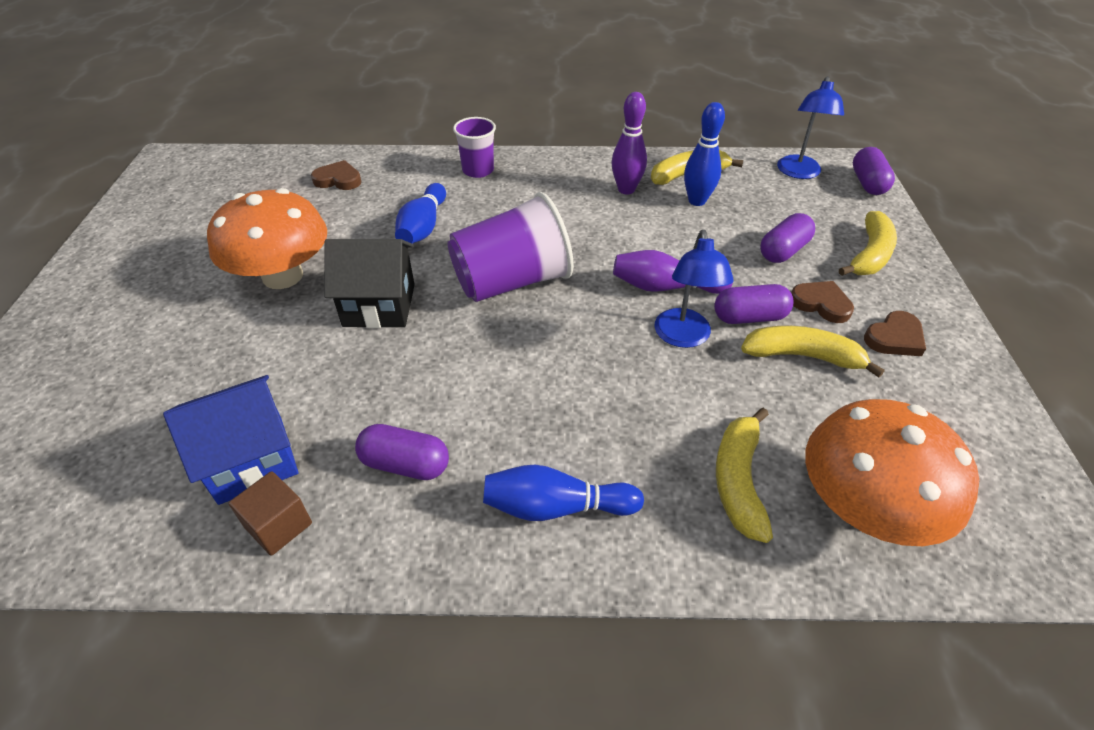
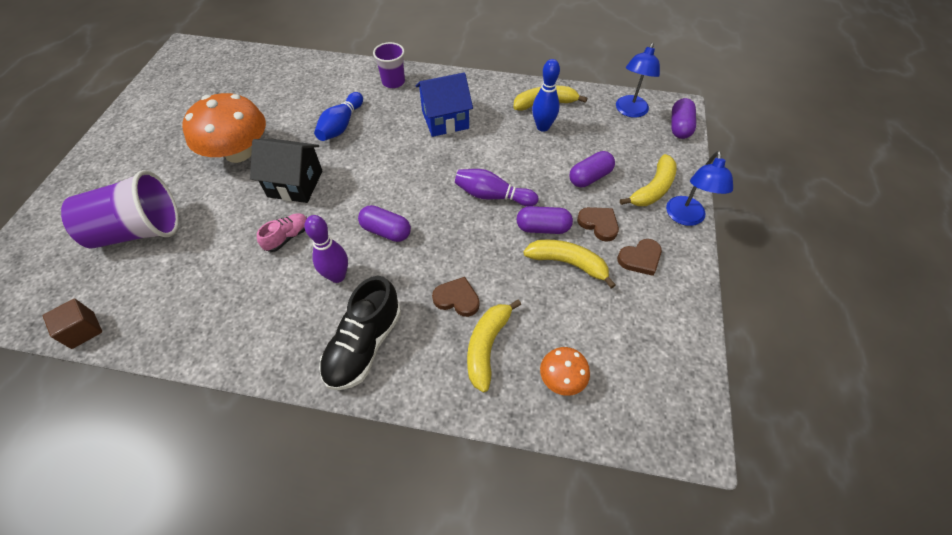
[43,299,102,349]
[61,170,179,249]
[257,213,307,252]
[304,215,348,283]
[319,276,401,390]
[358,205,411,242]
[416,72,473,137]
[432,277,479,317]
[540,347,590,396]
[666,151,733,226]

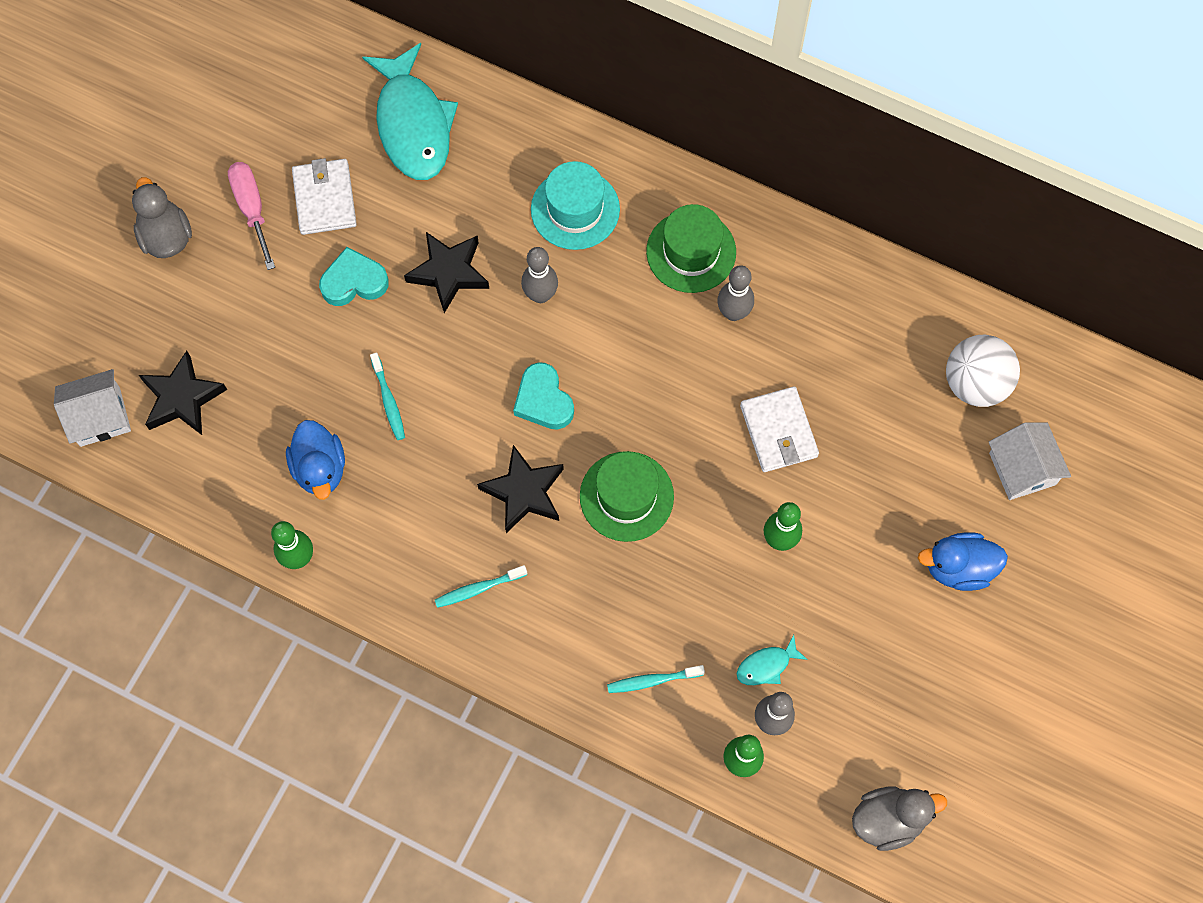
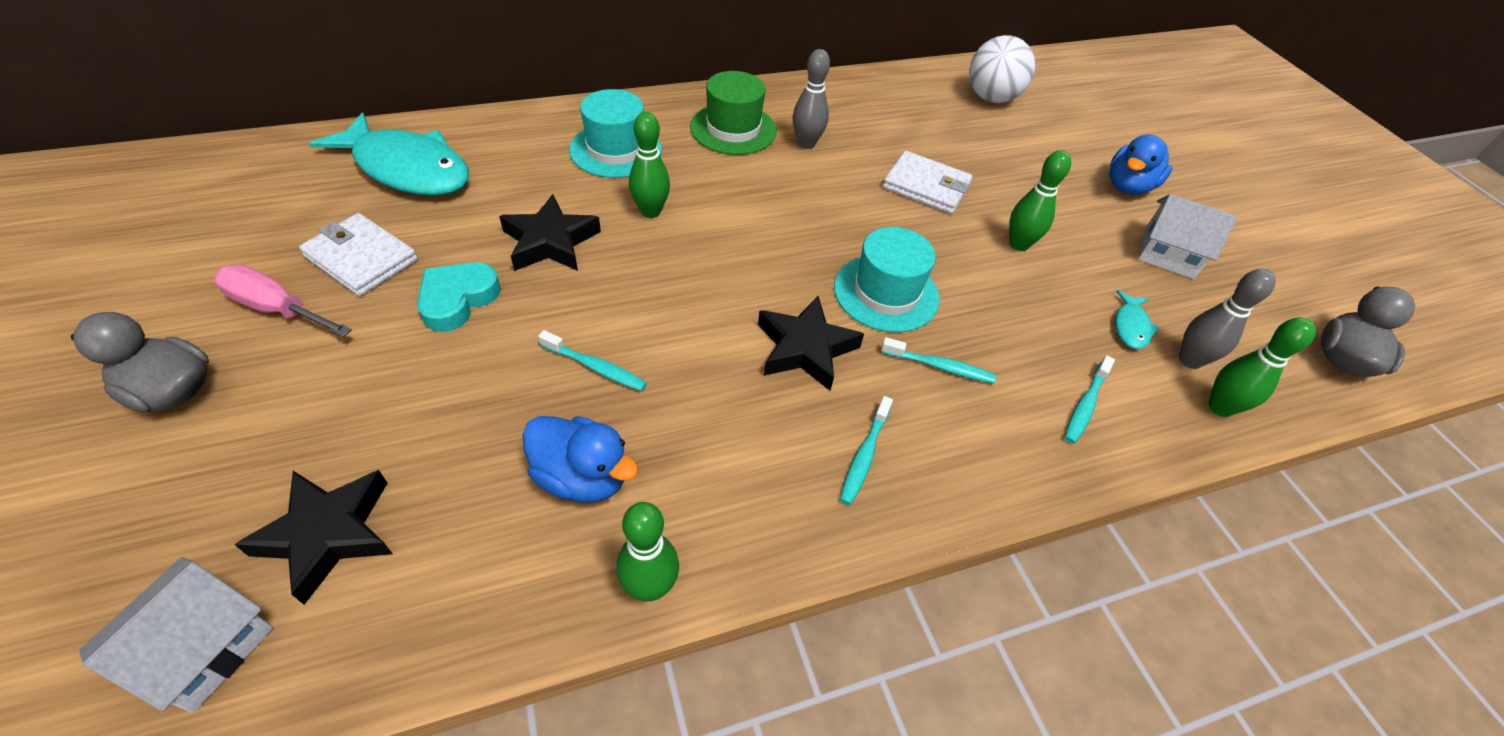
[629,112,670,218]
[834,227,939,332]
[881,337,996,383]
[1138,194,1237,279]
[513,362,574,429] (first image)

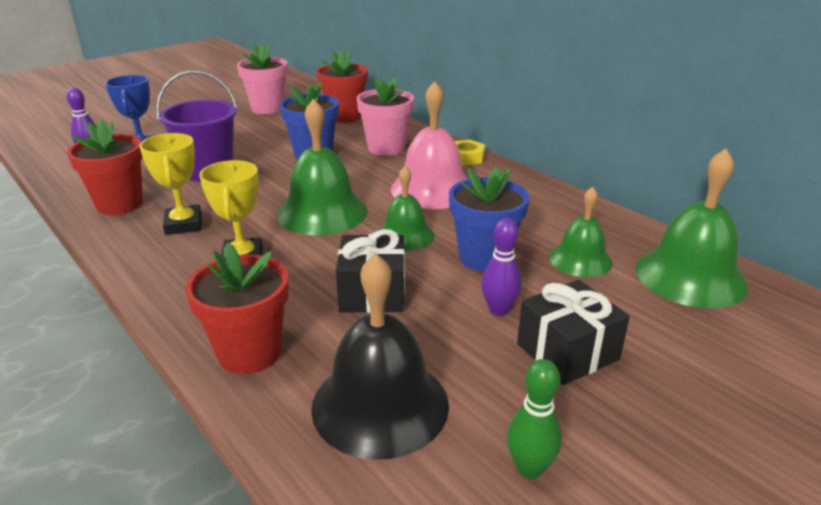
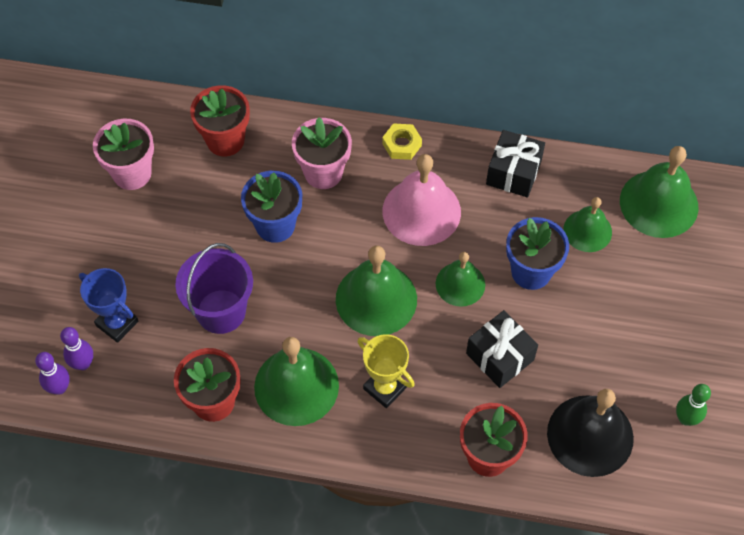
[35,352,70,395]
[254,337,339,426]
[486,130,545,198]

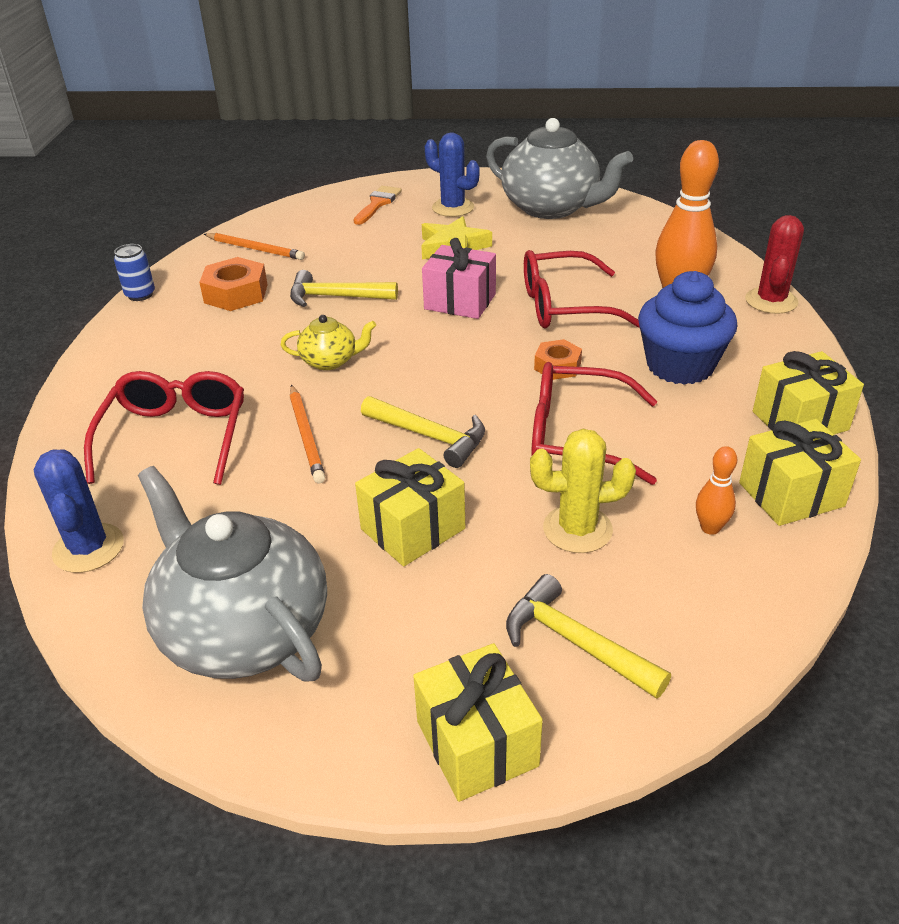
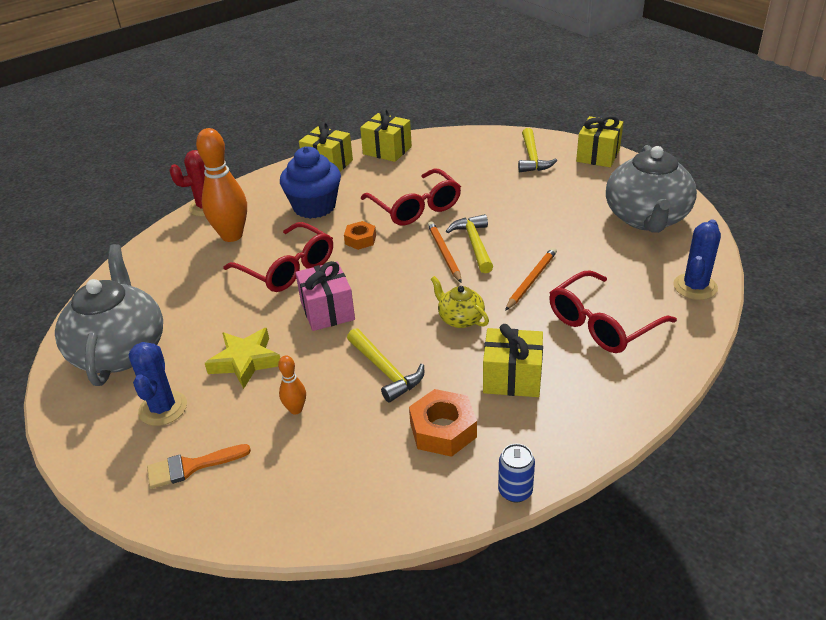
[278,356,306,414]
[428,221,462,283]
[483,324,543,397]
[530,429,636,553] (first image)

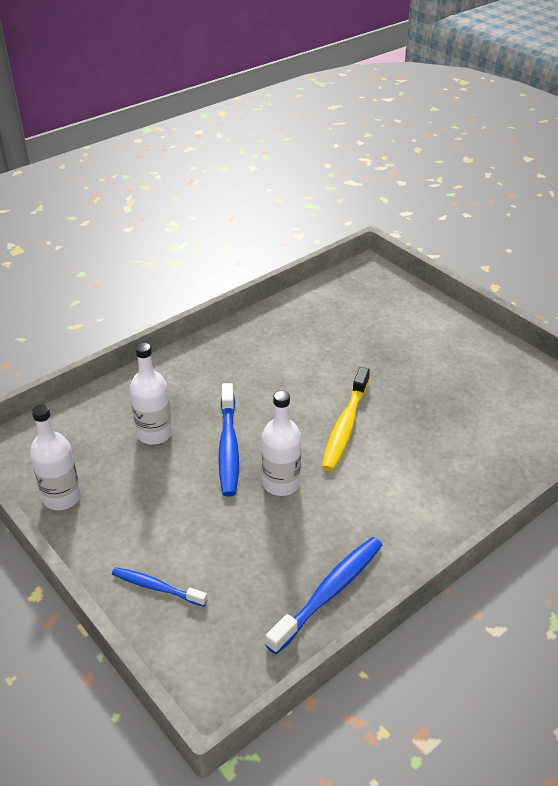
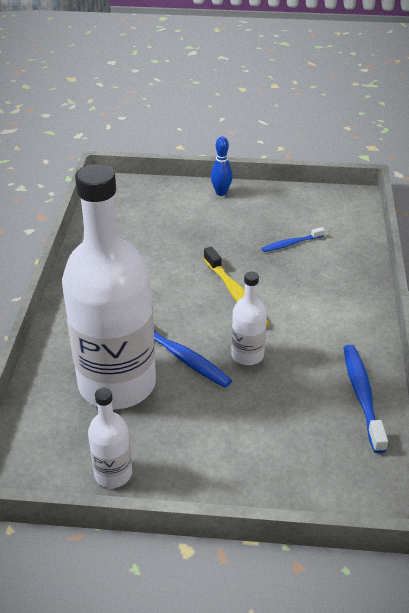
[62,164,156,409]
[211,137,233,196]
[262,227,325,252]

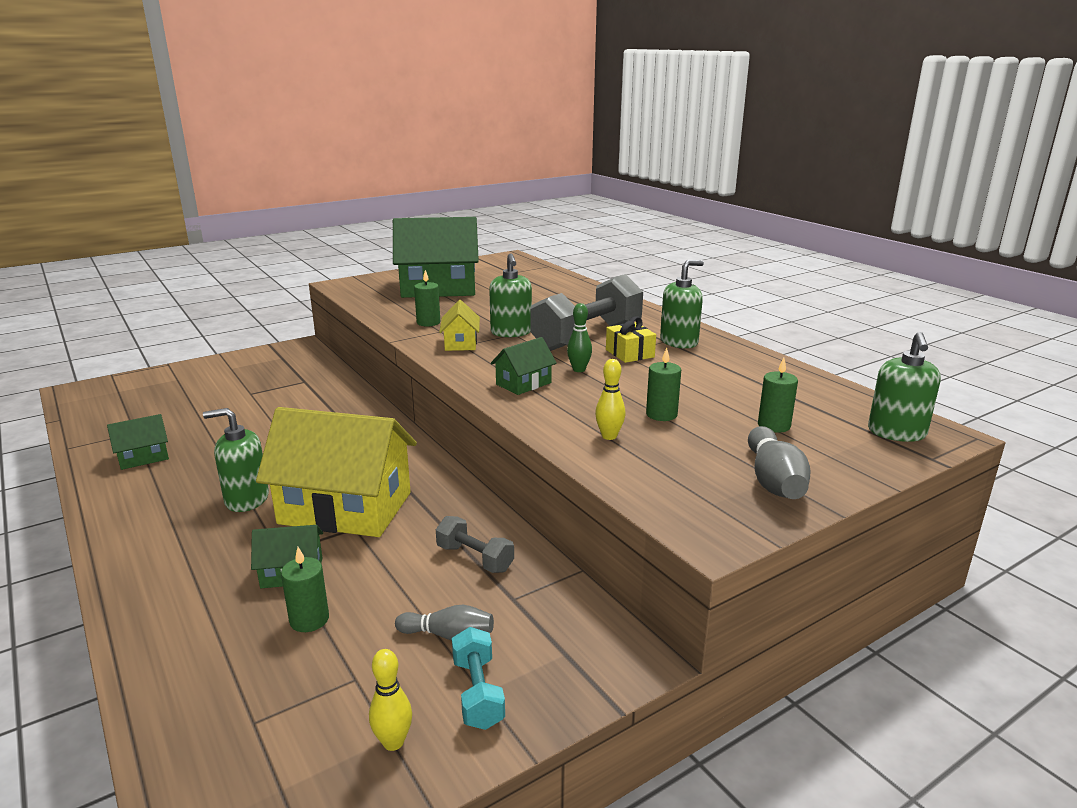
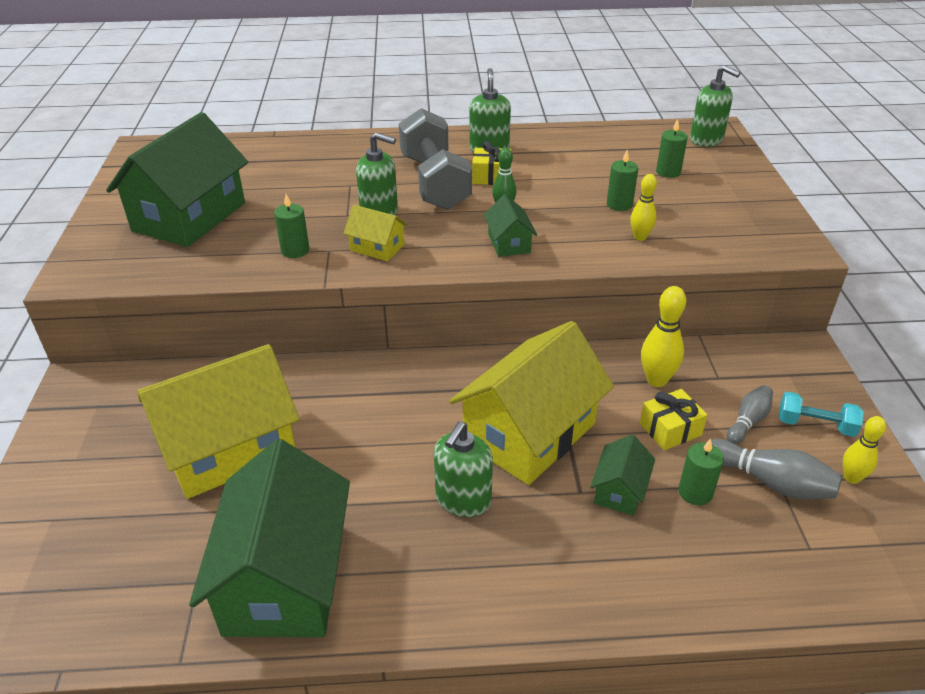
[138,344,300,499]
[189,439,350,637]
[640,389,708,450]
[641,286,686,387]
[706,439,842,499]

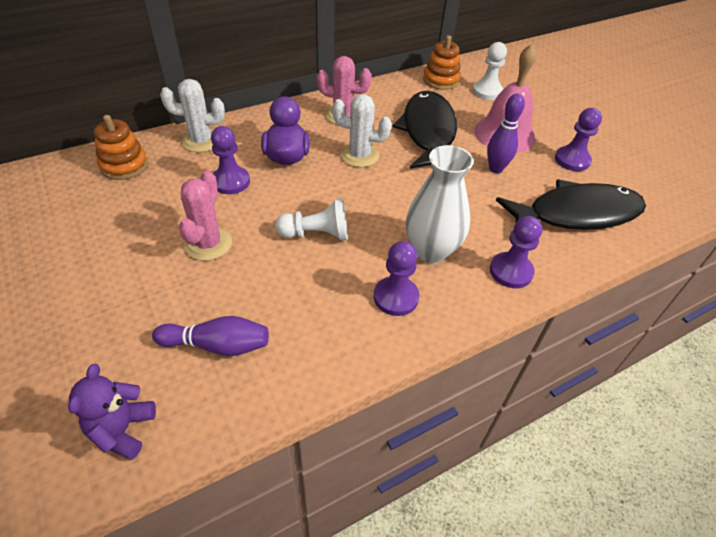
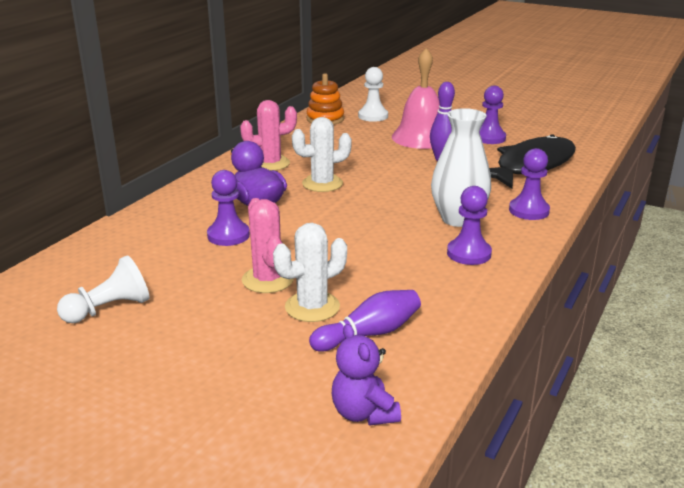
[57,255,150,323]
[273,223,347,322]
[94,115,148,180] (first image)
[393,91,457,169] (first image)

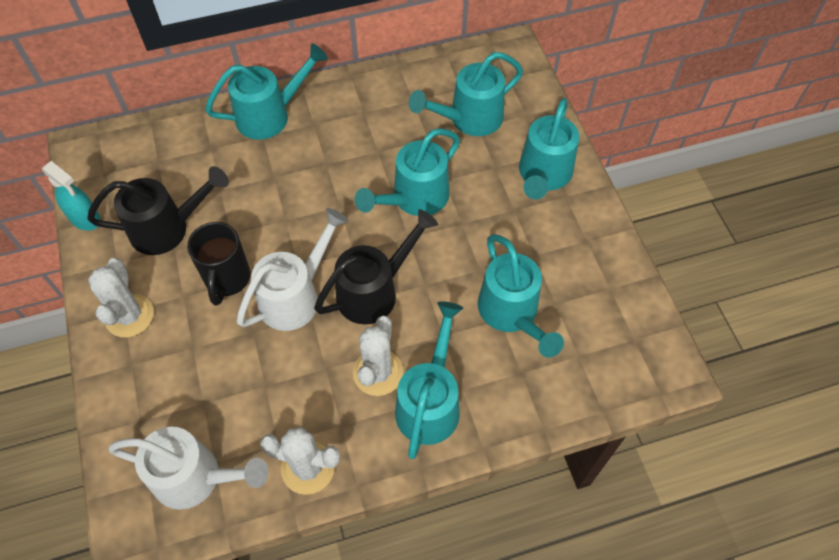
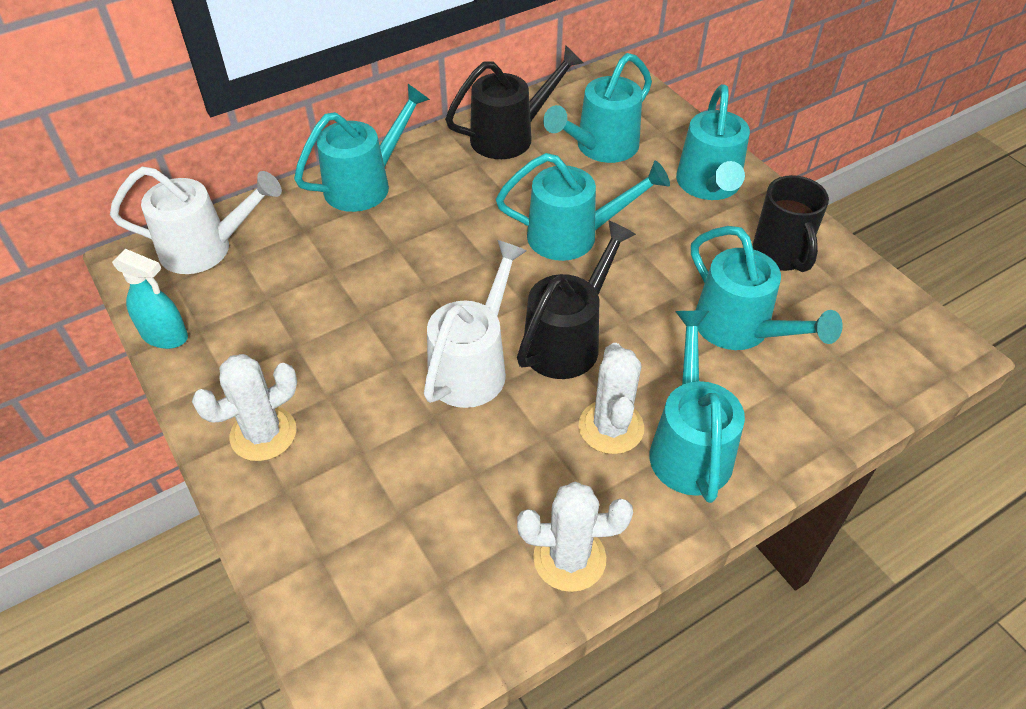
[110,167,282,274]
[192,354,297,461]
[445,45,584,159]
[496,153,670,261]
[753,175,829,272]

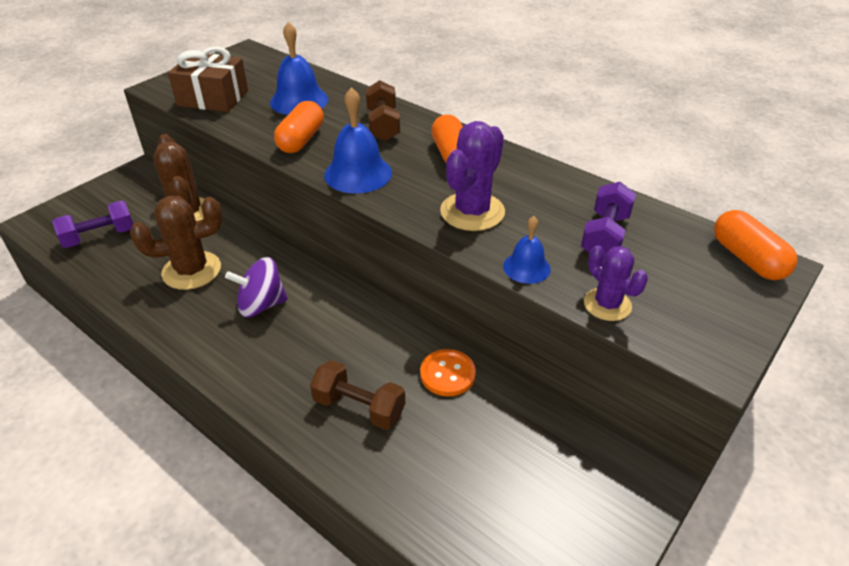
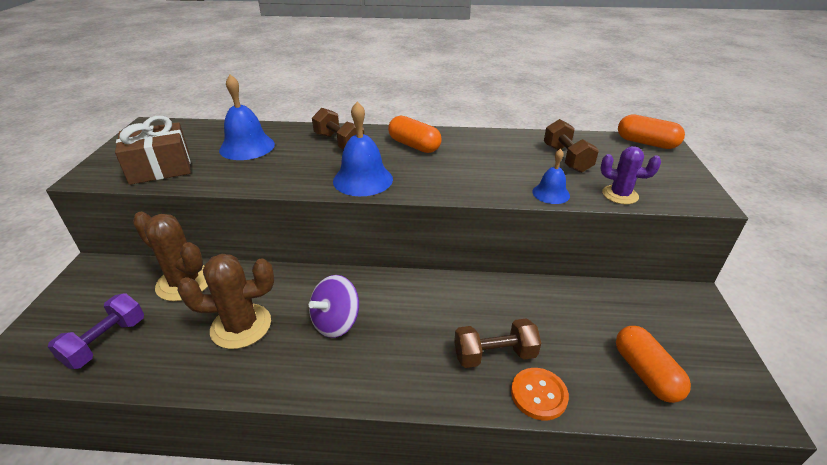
[177,254,274,349]
[511,368,569,420]
[544,119,599,173]
[616,326,691,403]
[440,121,505,231] (first image)

